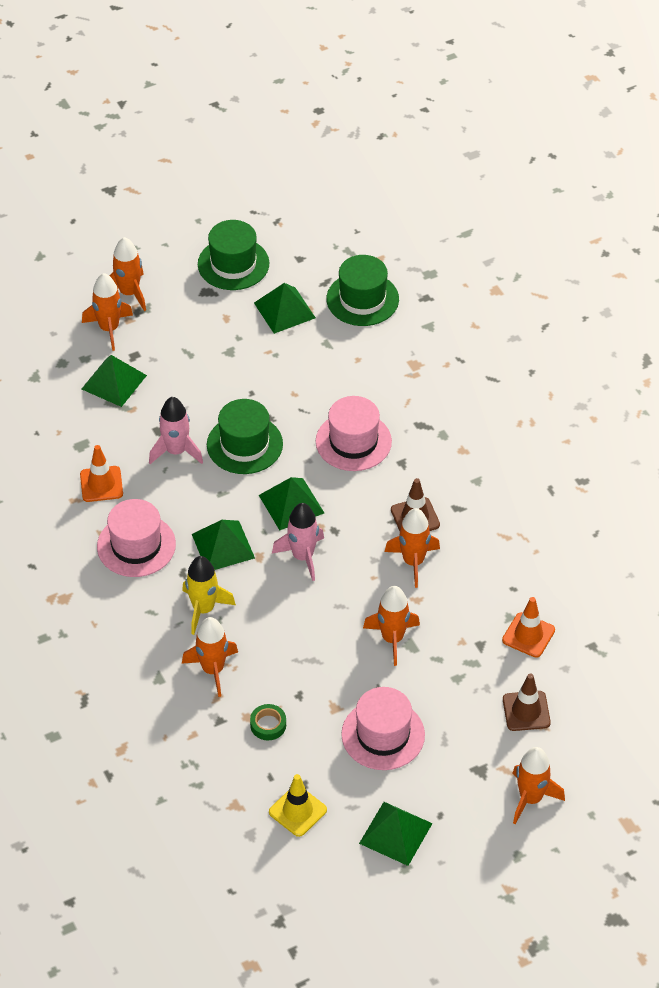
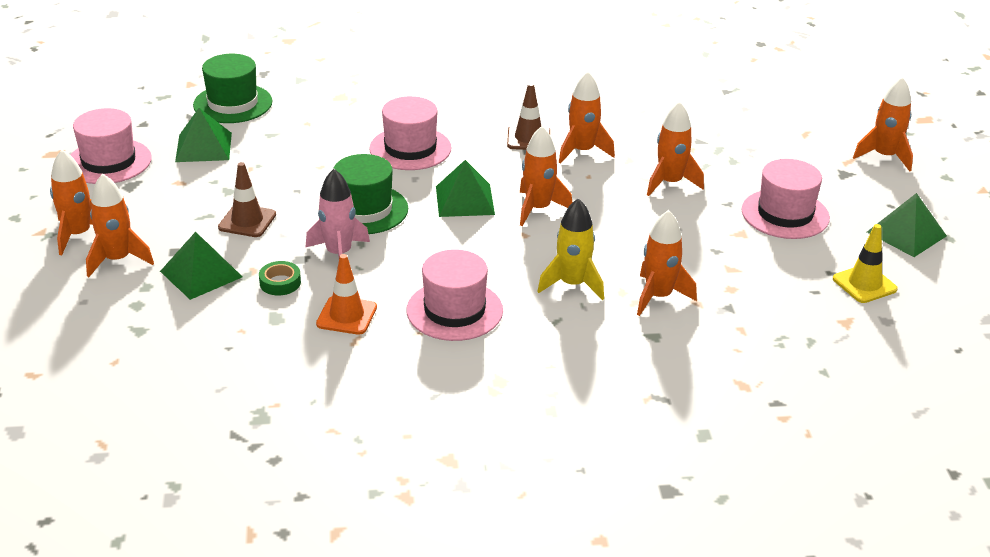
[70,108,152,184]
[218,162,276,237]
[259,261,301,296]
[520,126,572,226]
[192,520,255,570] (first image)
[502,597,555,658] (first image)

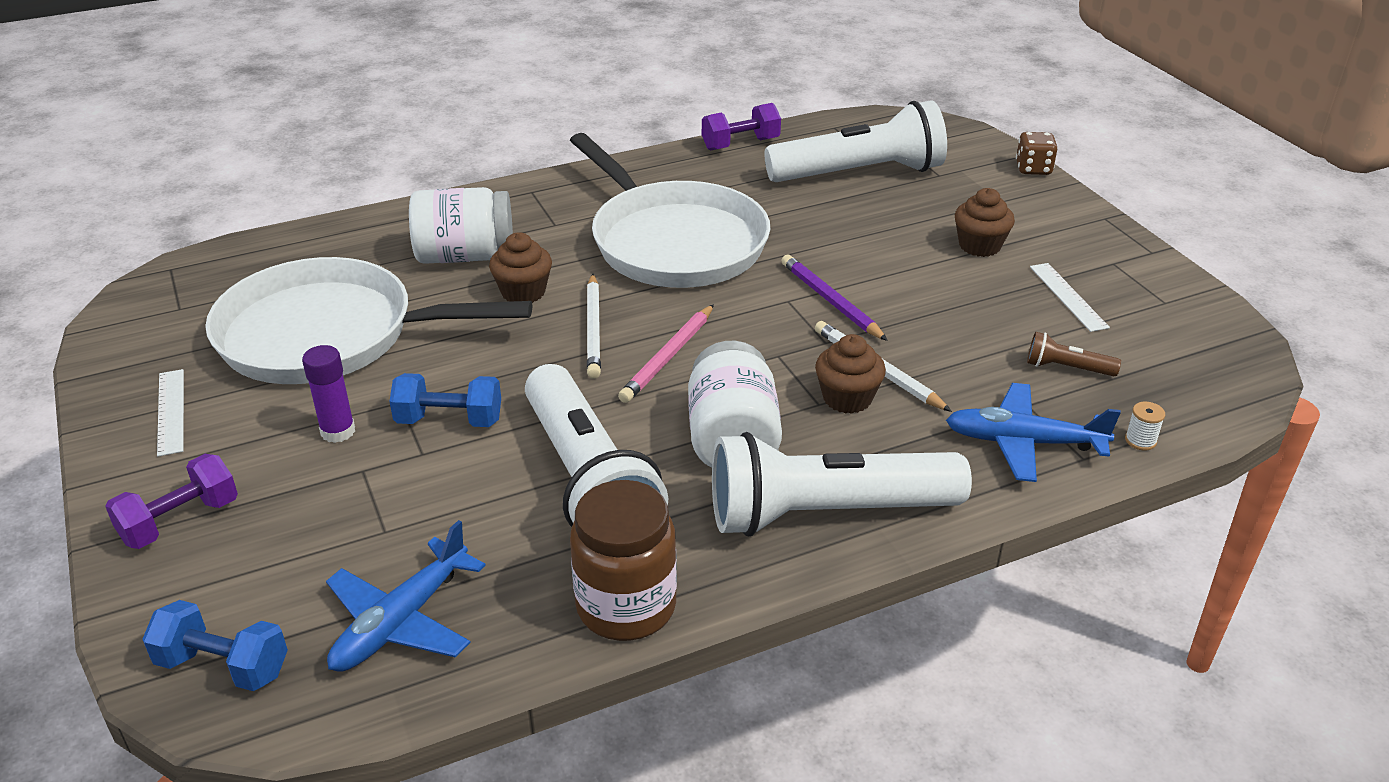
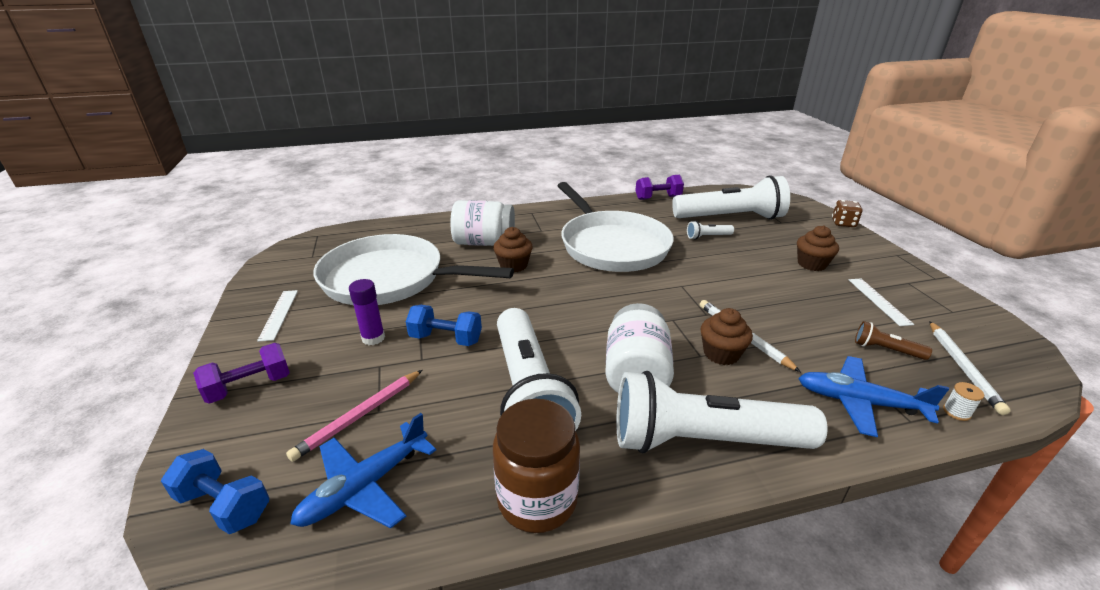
[286,370,422,462]
[687,221,734,240]
[929,321,1011,415]
[781,255,888,341] (first image)

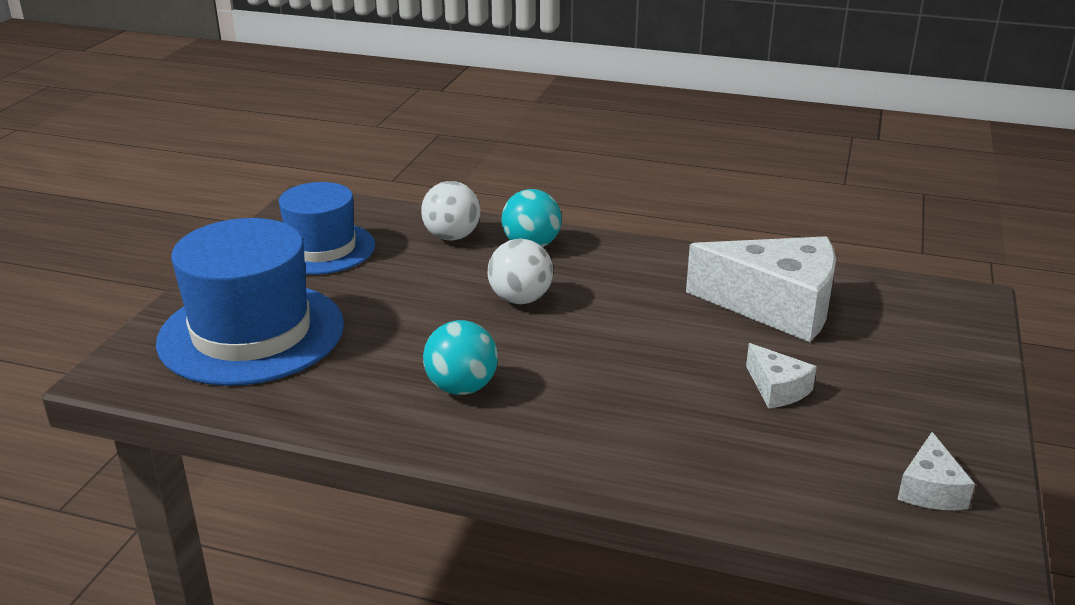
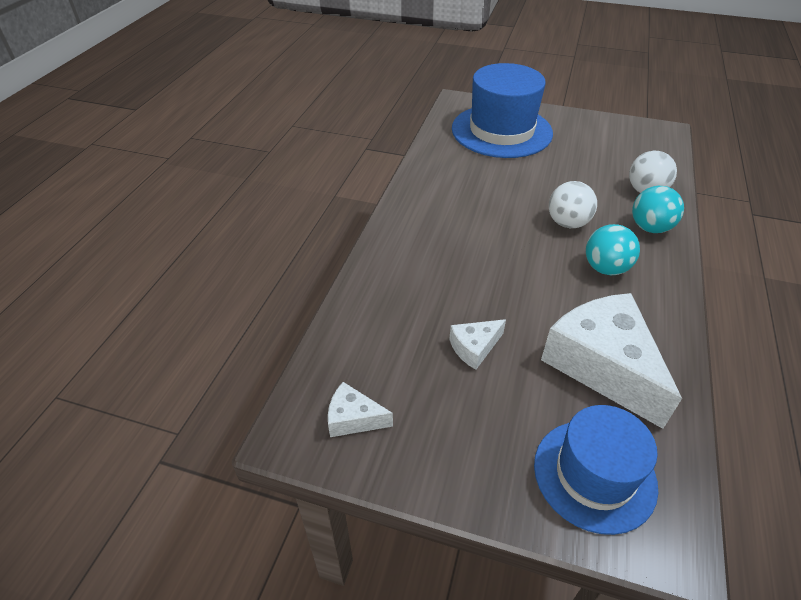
[534,405,658,535]
[541,293,682,429]
[586,224,640,275]

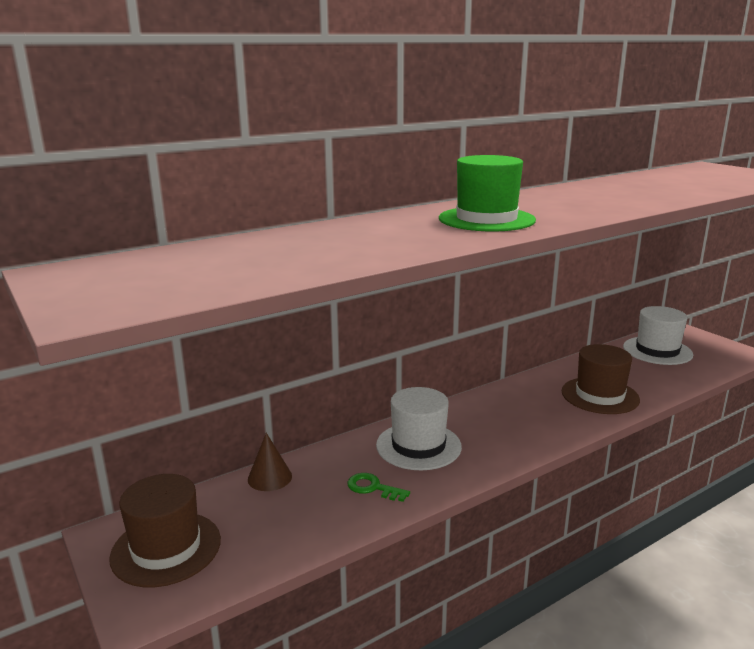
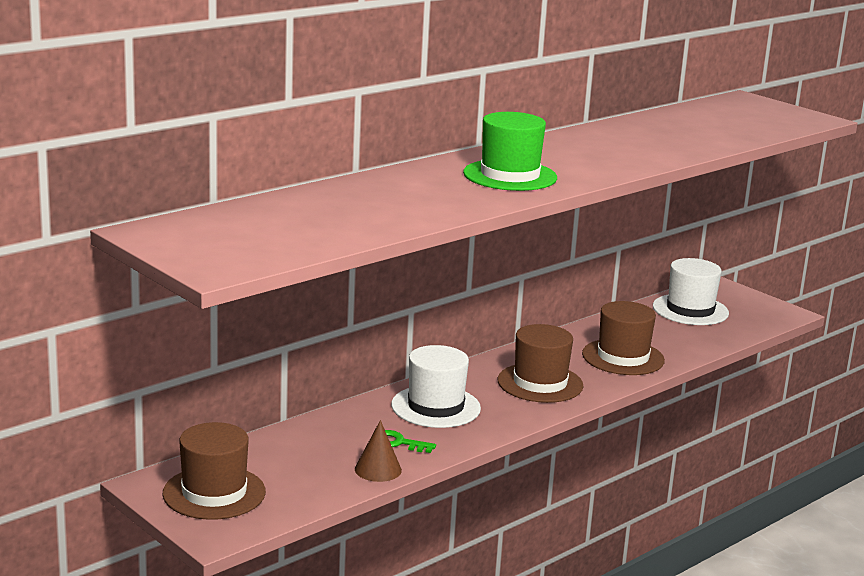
[355,420,402,482]
[498,324,584,403]

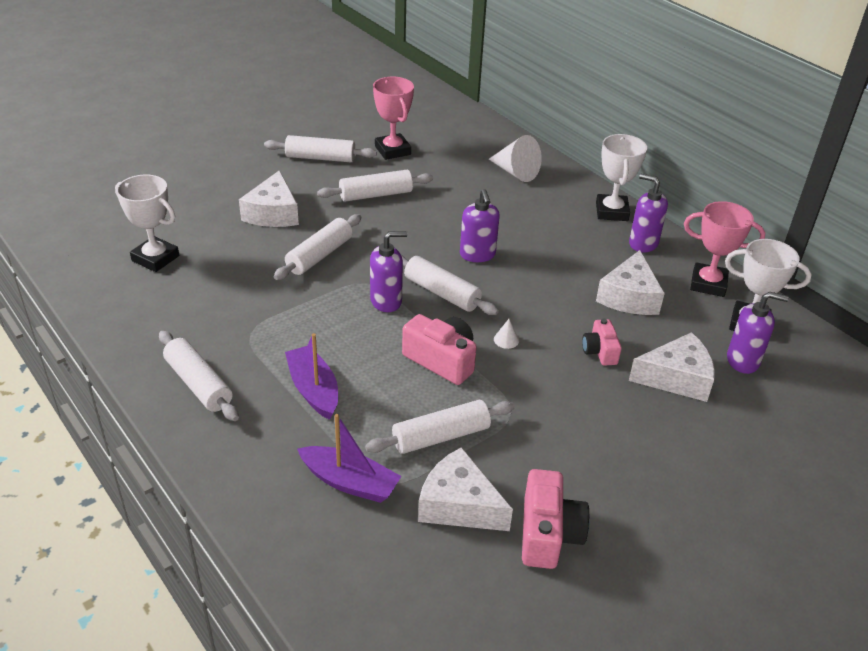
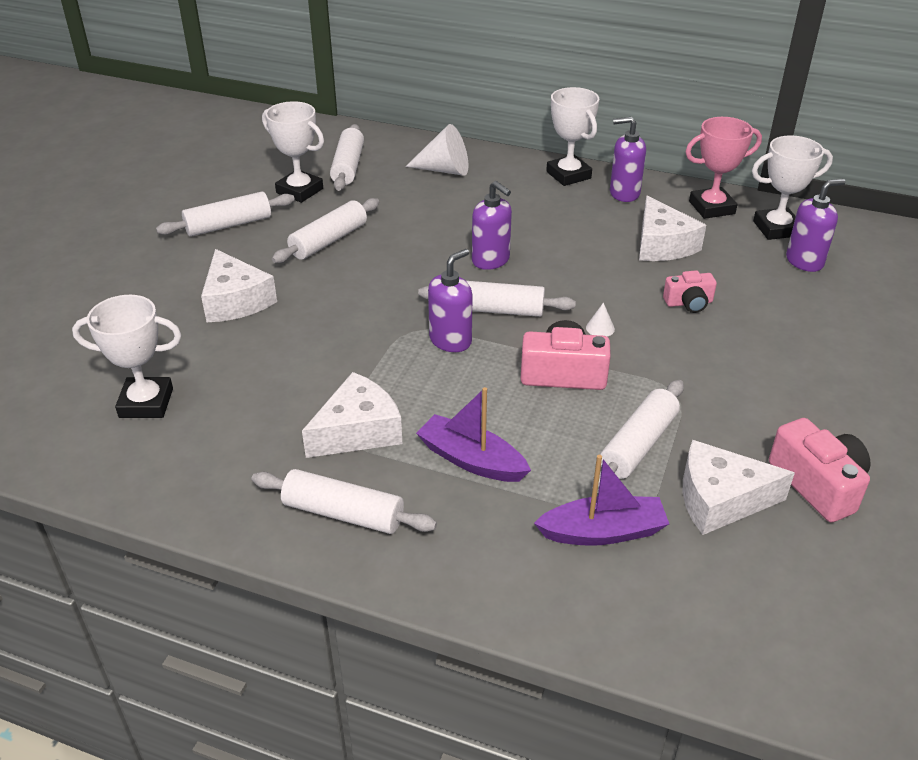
[262,101,324,203]
[302,372,402,458]
[330,124,364,191]
[663,270,717,313]

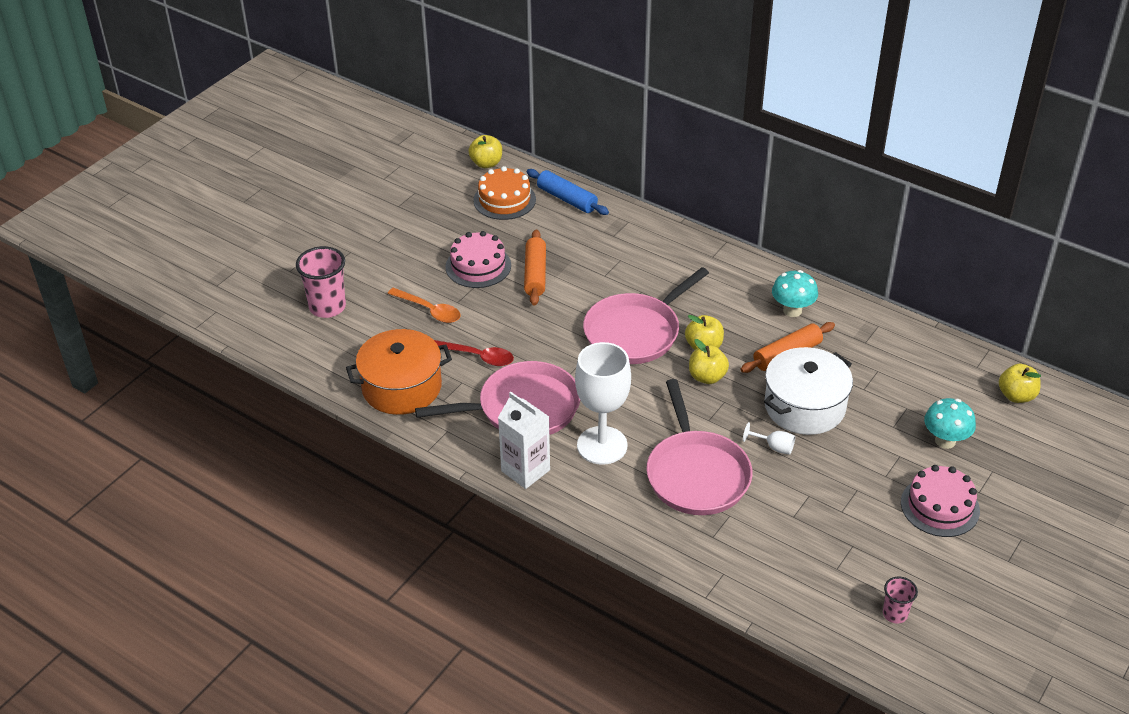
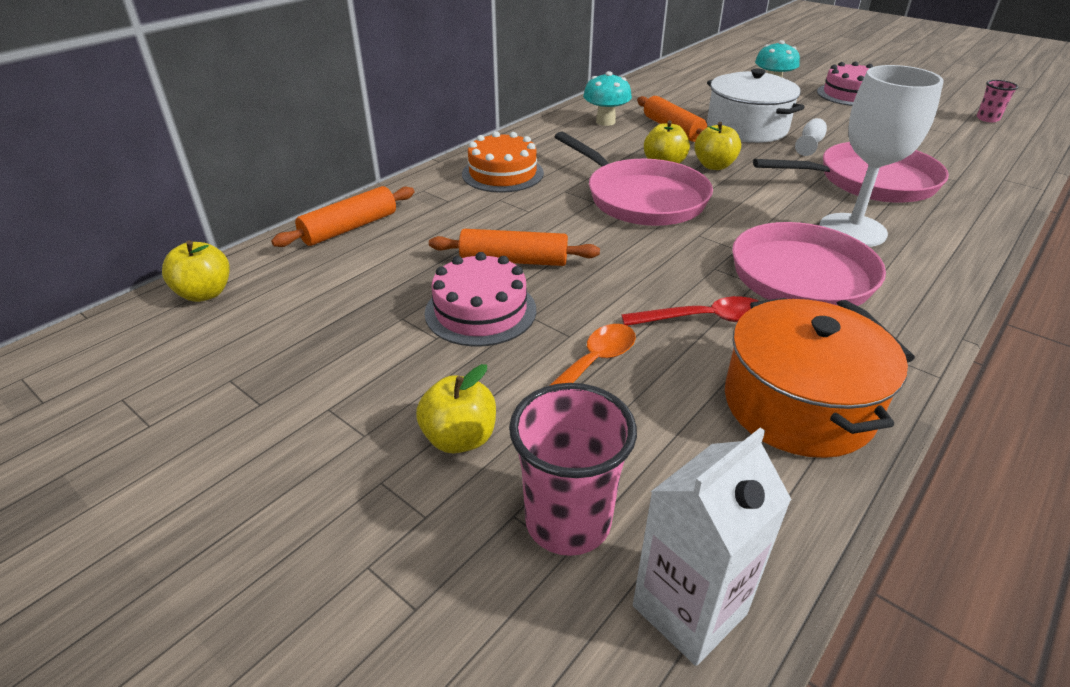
[271,186,414,247]
[416,364,496,454]
[462,131,544,193]
[621,296,758,326]
[633,428,792,666]

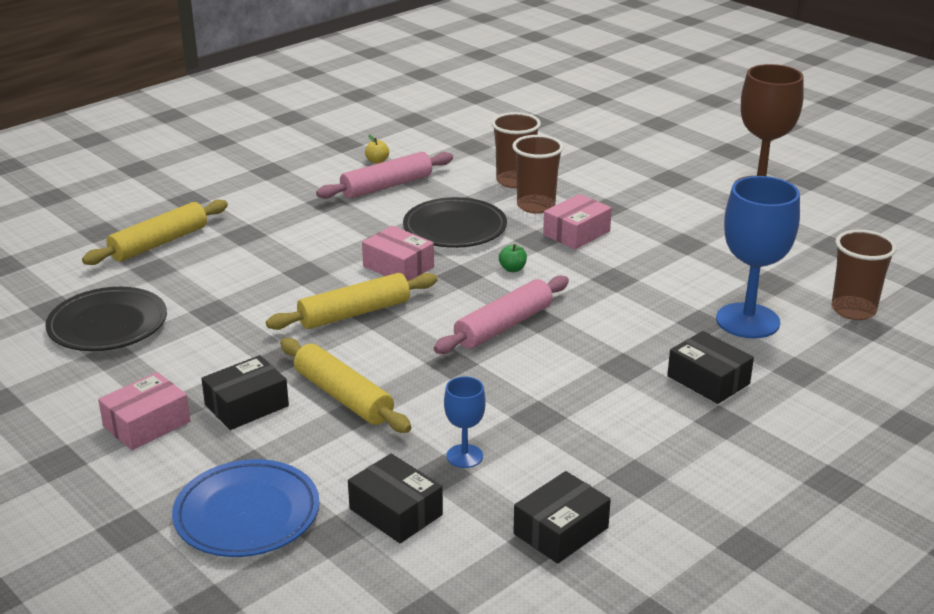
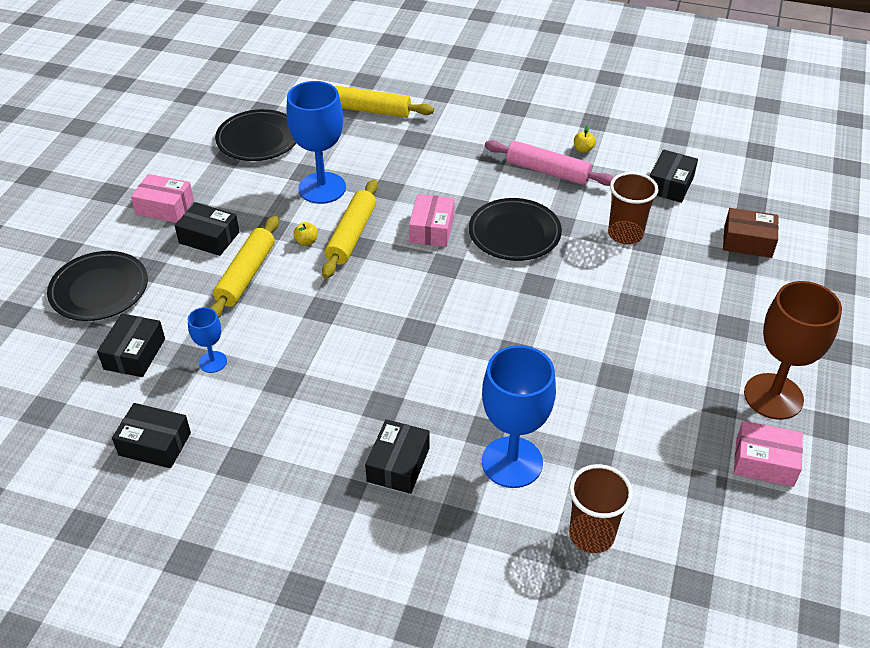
[47,251,148,321]
[286,81,346,204]
[293,222,318,246]
[322,179,378,278]
[650,149,698,203]
[723,208,779,258]
[734,421,803,487]
[434,276,569,354] (first image)
[499,244,527,272] (first image)
[512,135,564,214] (first image)

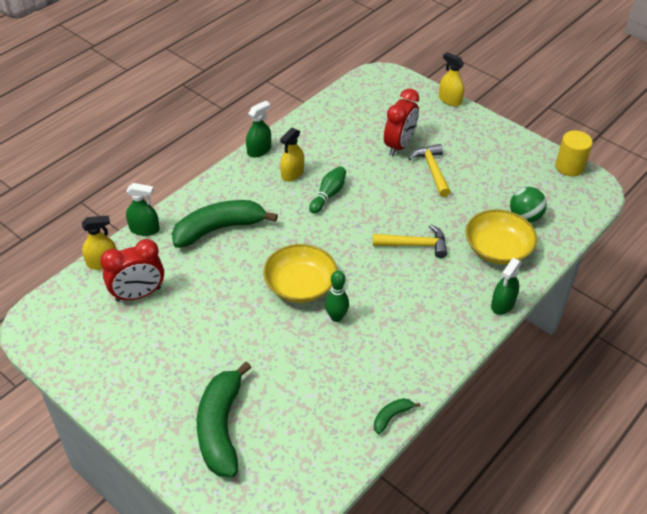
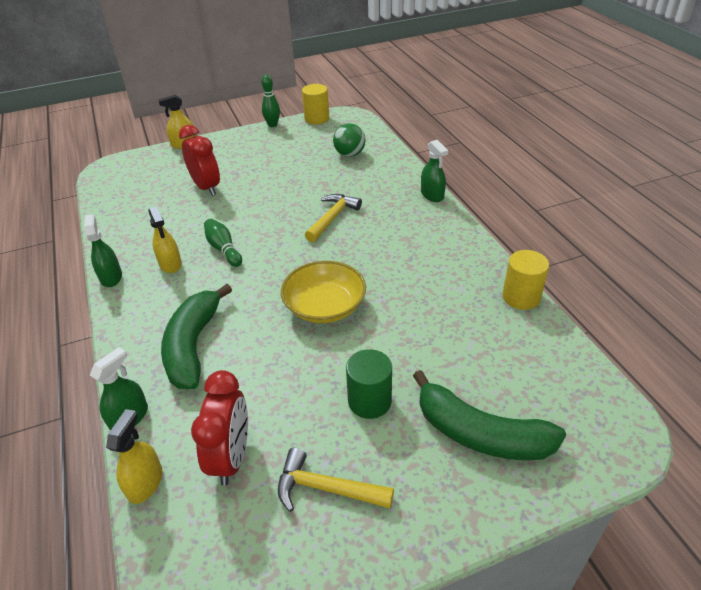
[261,75,280,127]
[278,448,394,512]
[346,349,392,419]
[503,250,549,310]
[466,209,537,264] (first image)

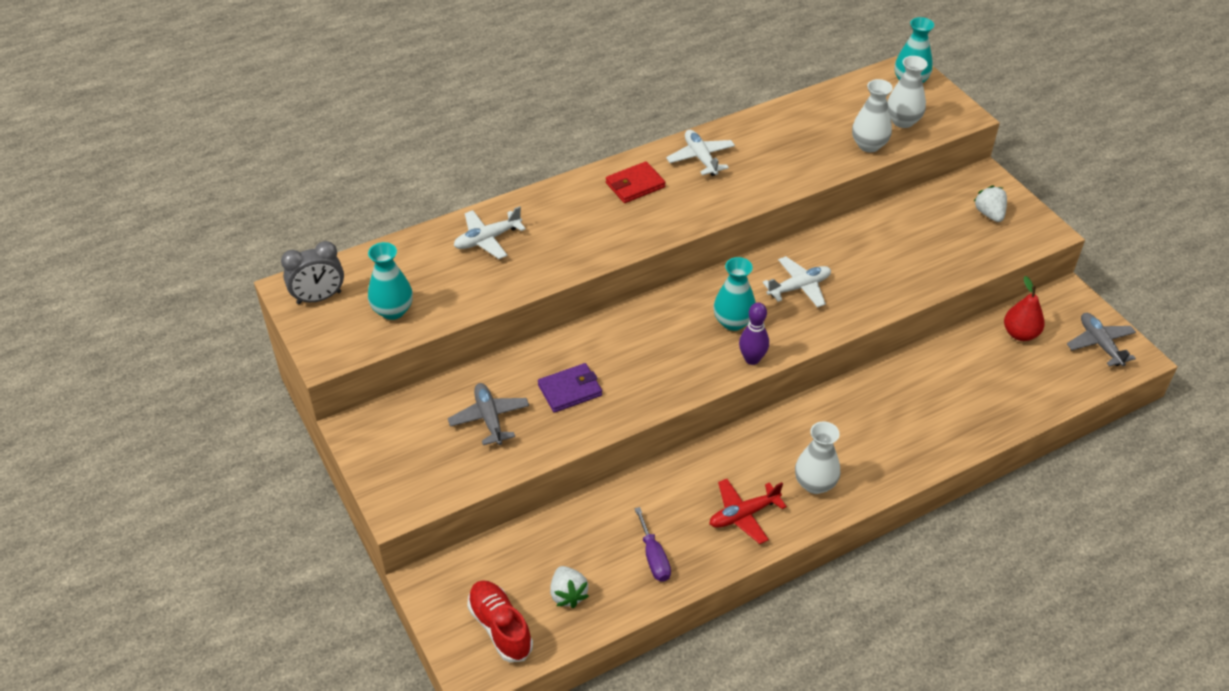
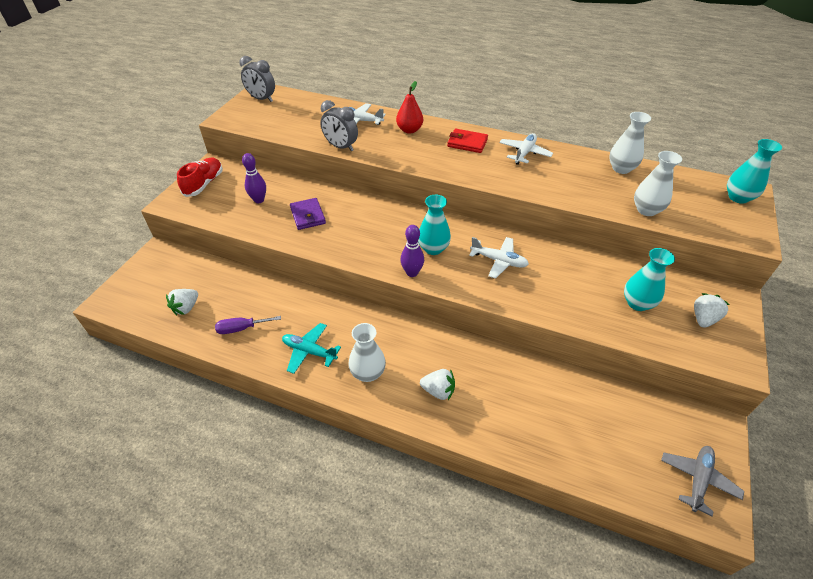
[177,158,223,197]
[215,316,281,334]
[242,153,266,203]
[282,323,341,374]
[290,198,326,230]
[320,100,358,152]
[396,81,423,134]
[420,369,455,400]
[609,112,651,174]
[624,248,675,311]

